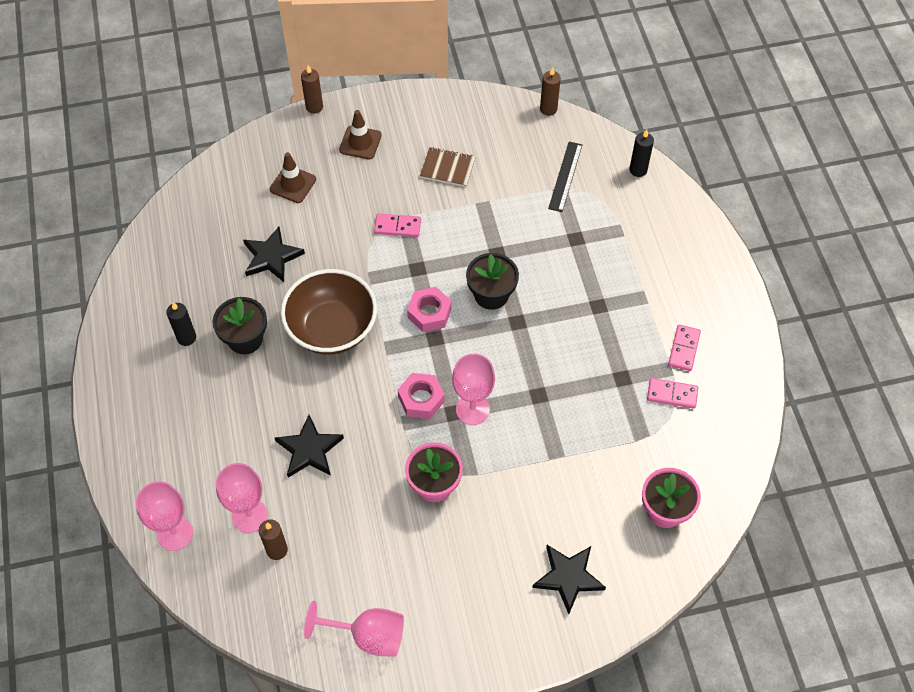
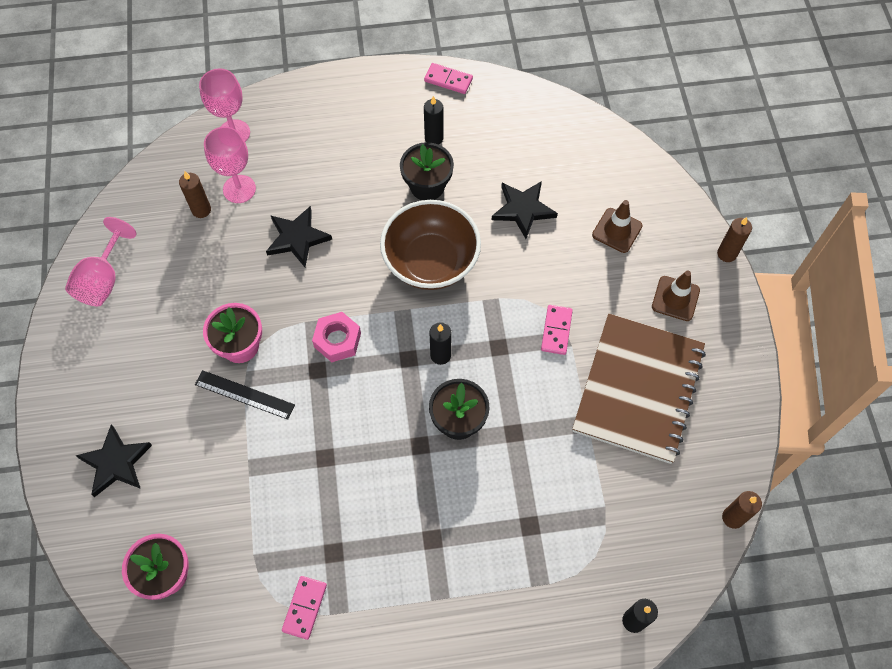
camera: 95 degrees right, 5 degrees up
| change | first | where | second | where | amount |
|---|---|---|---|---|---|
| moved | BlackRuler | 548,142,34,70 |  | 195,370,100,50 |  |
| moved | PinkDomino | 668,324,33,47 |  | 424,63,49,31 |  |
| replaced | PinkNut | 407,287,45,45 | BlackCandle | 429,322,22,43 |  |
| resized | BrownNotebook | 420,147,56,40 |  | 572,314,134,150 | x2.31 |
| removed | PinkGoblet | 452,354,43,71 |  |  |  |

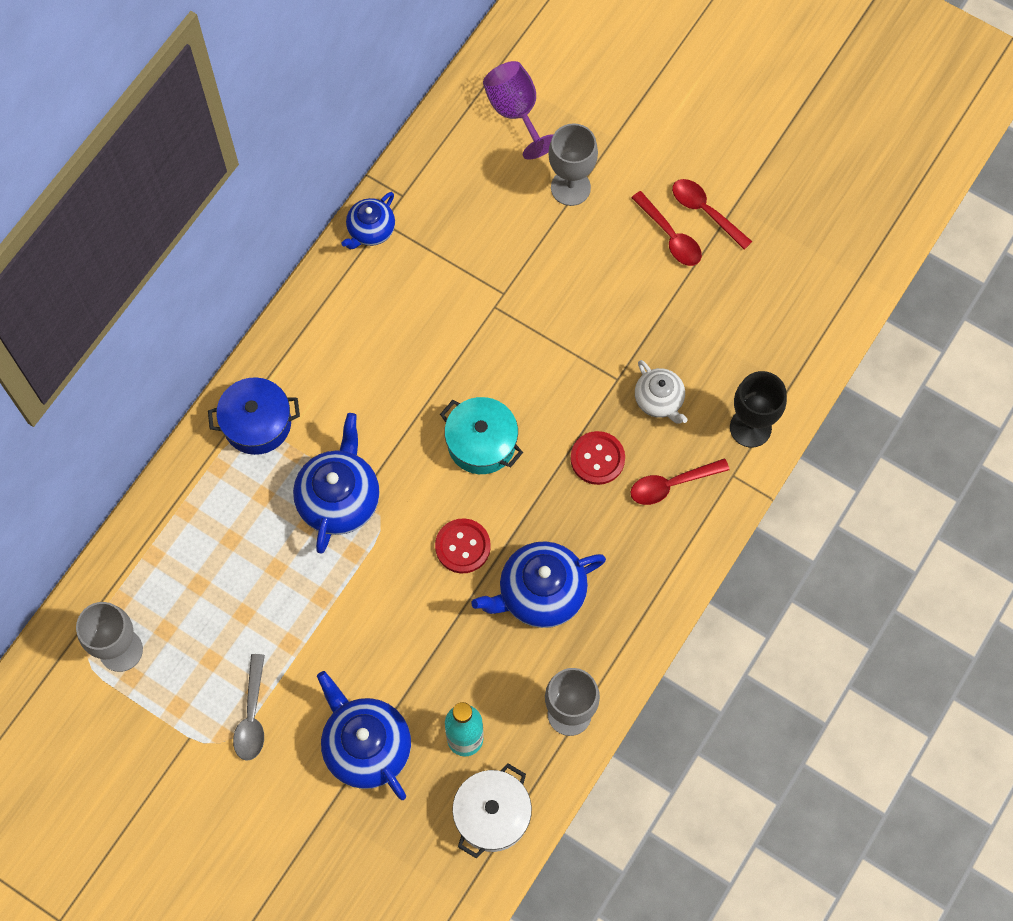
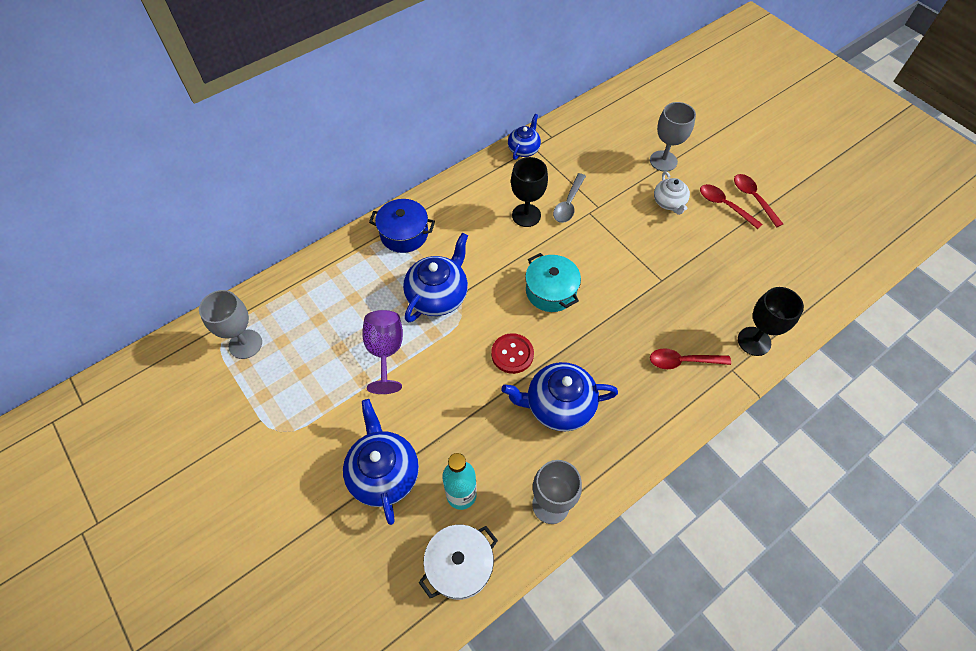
camera: 20 degrees right, 10 degrees down
| change | first | where | second | where | amount |
|---|---|---|---|---|---|
| moved | PurpleGoblet | 483,61,71,99 |  | 362,310,41,84 |  |
| turned | BlueTeapot | 341,192,54,57 |  | 508,114,33,46 | 150 degrees clockwise |
| added |  |  | BlackGoblet | 511,157,37,70 |  |
| moved | GreySpoon | 233,654,32,107 |  | 553,173,33,50 |  |
| moved | WhiteTeapot | 635,360,53,64 |  | 654,171,36,44 |  |
| turned | RedSpoon | 631,191,71,75 |  | 700,184,62,45 | 150 degrees clockwise |
| removed | RedButton | 571,431,54,54 |  |  |  |

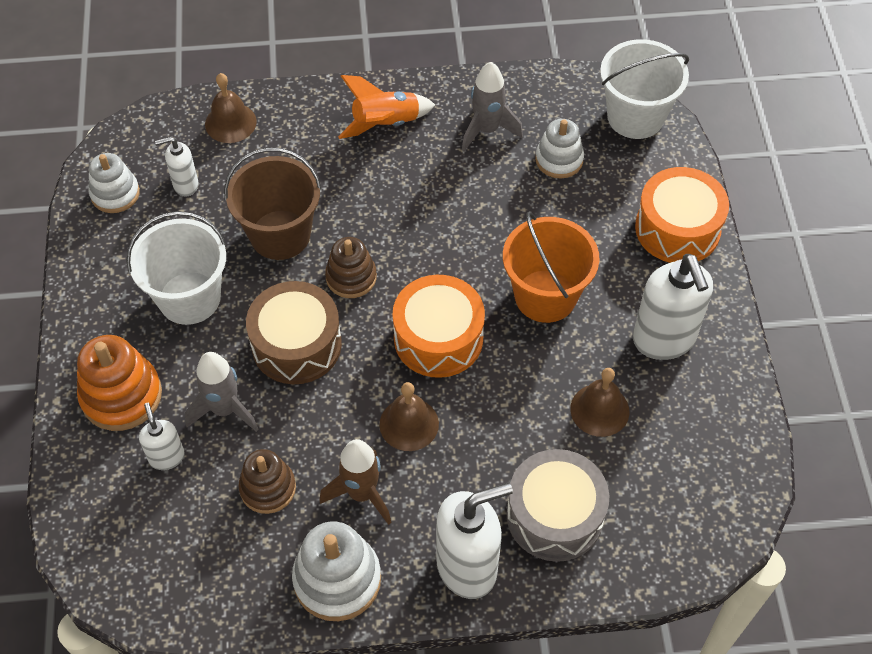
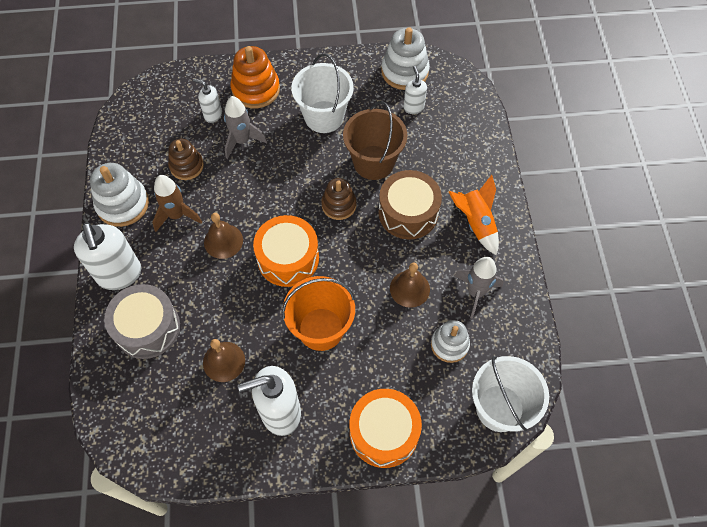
camera: 90 degrees right, 5 degrees up
| change | first | where | second | where | amount |
|---|---|---|---|---|---|
| turned | WhiteSoapDispenser | 139,403,46,67 |  | 193,79,29,44 | 135 degrees counterclockwise |
| moved | BrownDrum | 246,281,96,103 |  | 378,170,64,70 |  |
| resized | WhiteStackingToy | 89,153,51,60 |  | 381,27,49,63 | x1.50 |
| moved | BrownBell | 205,73,52,70 |  | 390,262,40,46 |  |

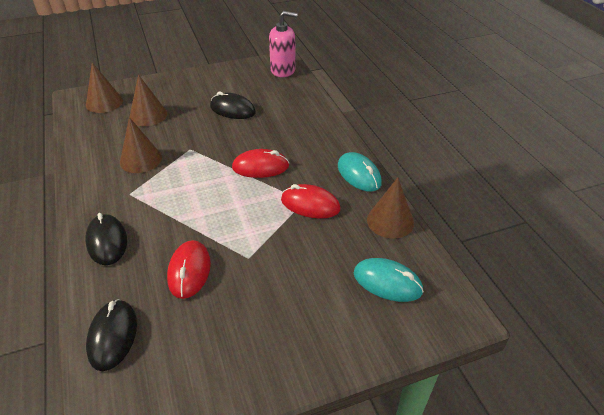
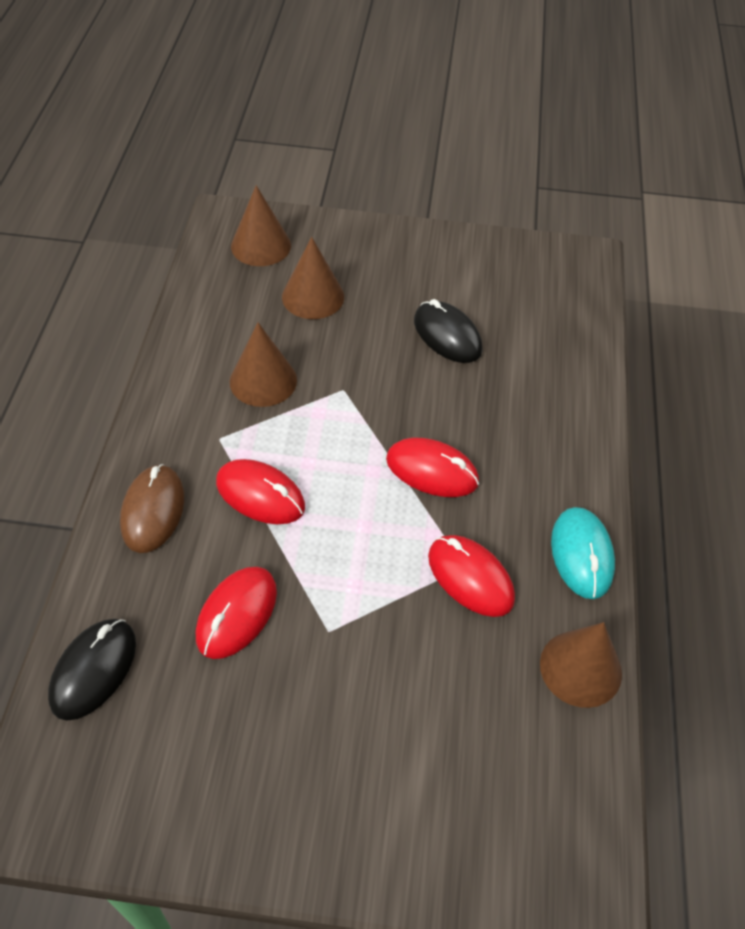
camera: 25 degrees right, 10 degrees up
| change | first | where | second | where | amount |
|---|---|---|---|---|---|
| recoloured | BlackMouse | 86,213,41,52 | BrownMouse | 120,464,64,89 |  |
| added |  |  | RedMouse | 216,459,89,65 |  |
| removed | PinkSoapDispenser | 269,11,29,66 |  |  |  |
| removed | TurquoiseMouse | 354,258,70,44 |  |  |  |

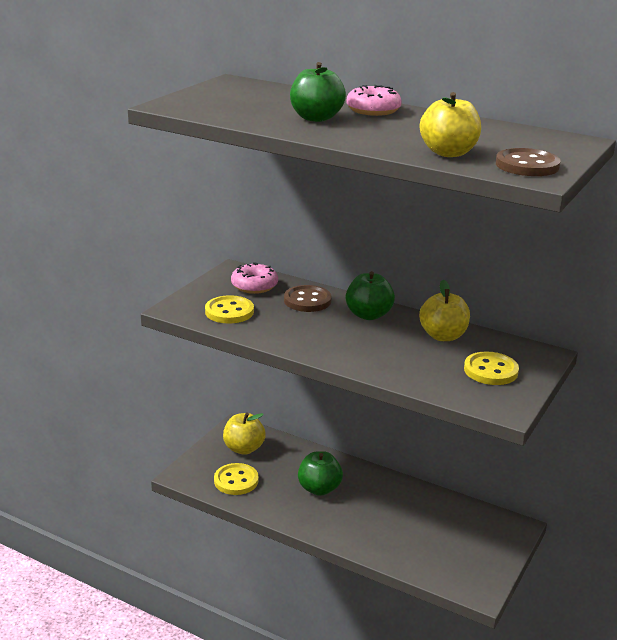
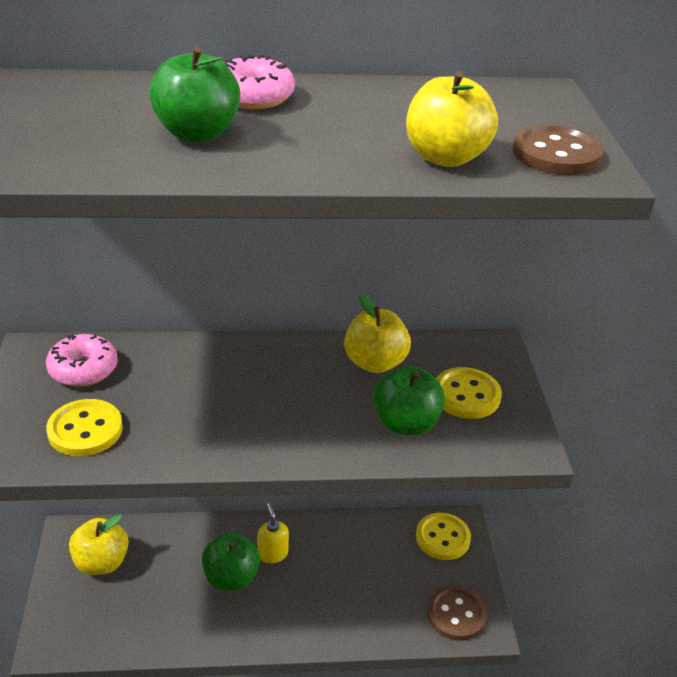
camera: 35 degrees left, 10 degrees up
| change | first | where | second | where | amount |
|---|---|---|---|---|---|
| added |  |  | YellowSoapDispenser | 257,503,32,60 |  |
| moved | GreenApple | 346,271,49,49 |  | 373,366,72,69 |  |
| moved | YellowButton | 214,463,45,32 |  | 416,513,55,47 |  |
| moved | BrownButton | 284,285,48,27 |  | 427,586,60,55 |  |

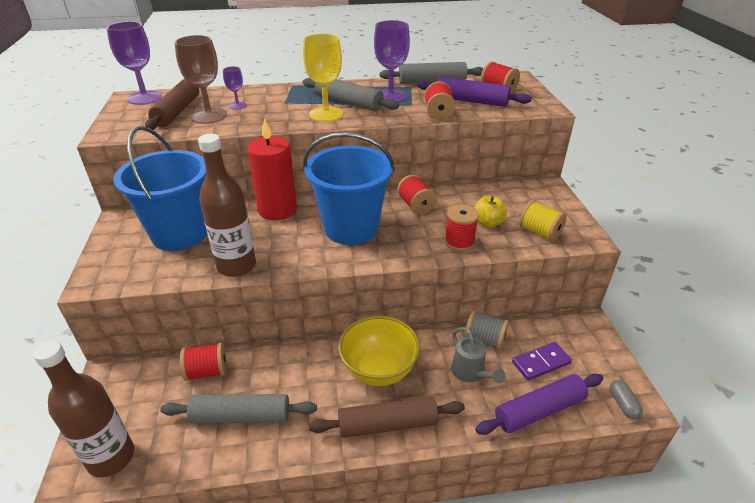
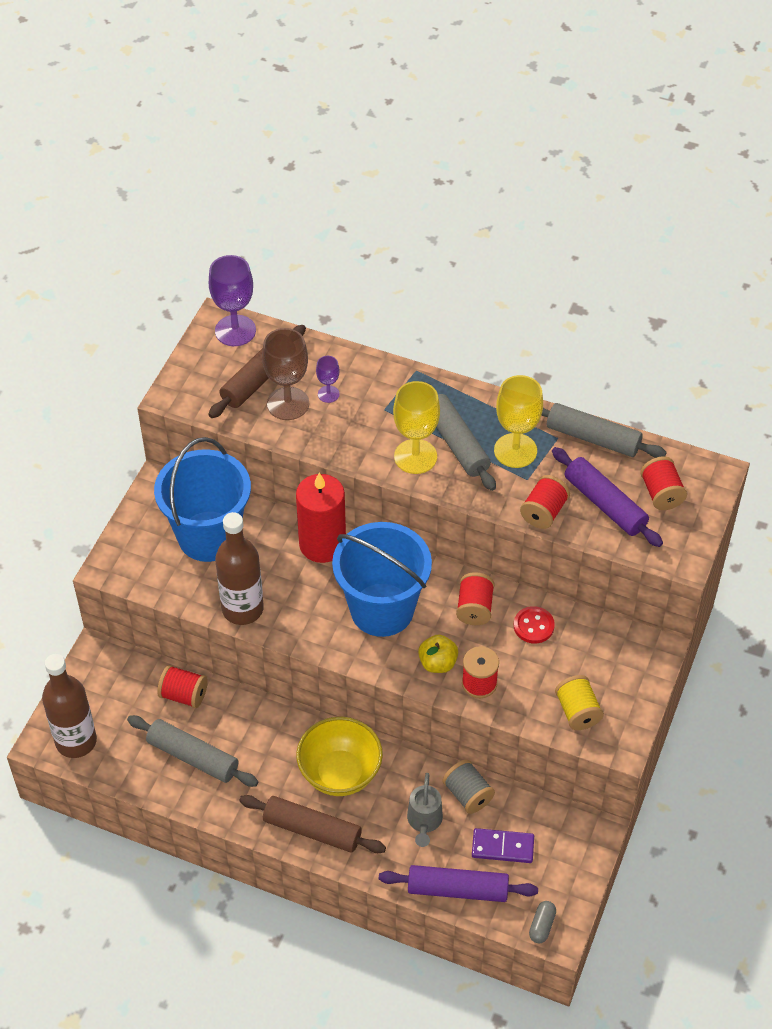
camera: 30 degrees right, 15 degrees up
| change | first | where | second | where | amount |
|---|---|---|---|---|---|
| moved | YellowApple | 474,196,33,32 |  | 418,634,40,39 |  |
| recoloured | PurpleGoblet | 374,20,36,83 | YellowGoblet | 494,375,49,93 |  |
| added |  |  | RedButton | 514,606,41,38 |  |

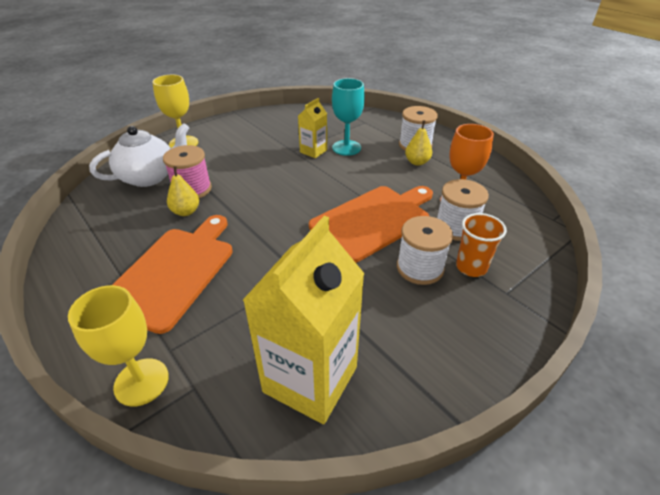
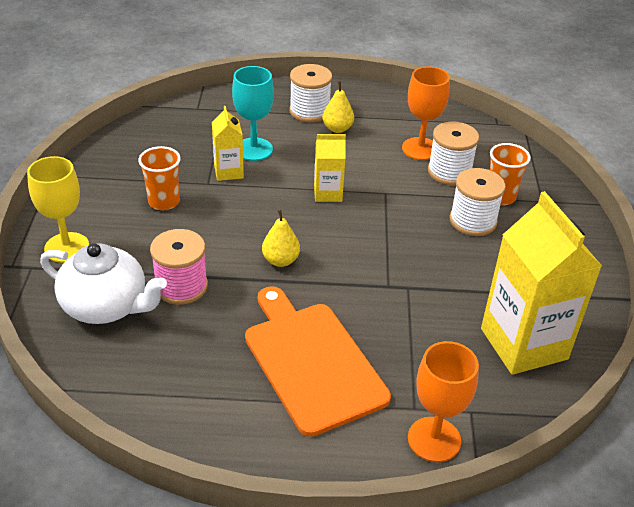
camera: 50 degrees left, 0 degrees up
| change | first | where | second | where | amount |
|---|---|---|---|---|---|
| turned | WhiteTeapot | 89,123,100,64 |  | 40,243,127,81 | 105 degrees clockwise |
| added |  |  | OrangeCup | 138,146,43,64 |  |
| moved | YellowPear | 167,166,32,50 |  | 262,209,38,58 |  |
| added |  |  | YellowCarton | 314,134,32,68 |  |
| recoloured | YellowGoblet | 68,285,101,122 | OrangeGoblet | 408,341,71,121 |  |
| removed | OrangeCuttingBoard | 309,186,124,77 |  |  |  |

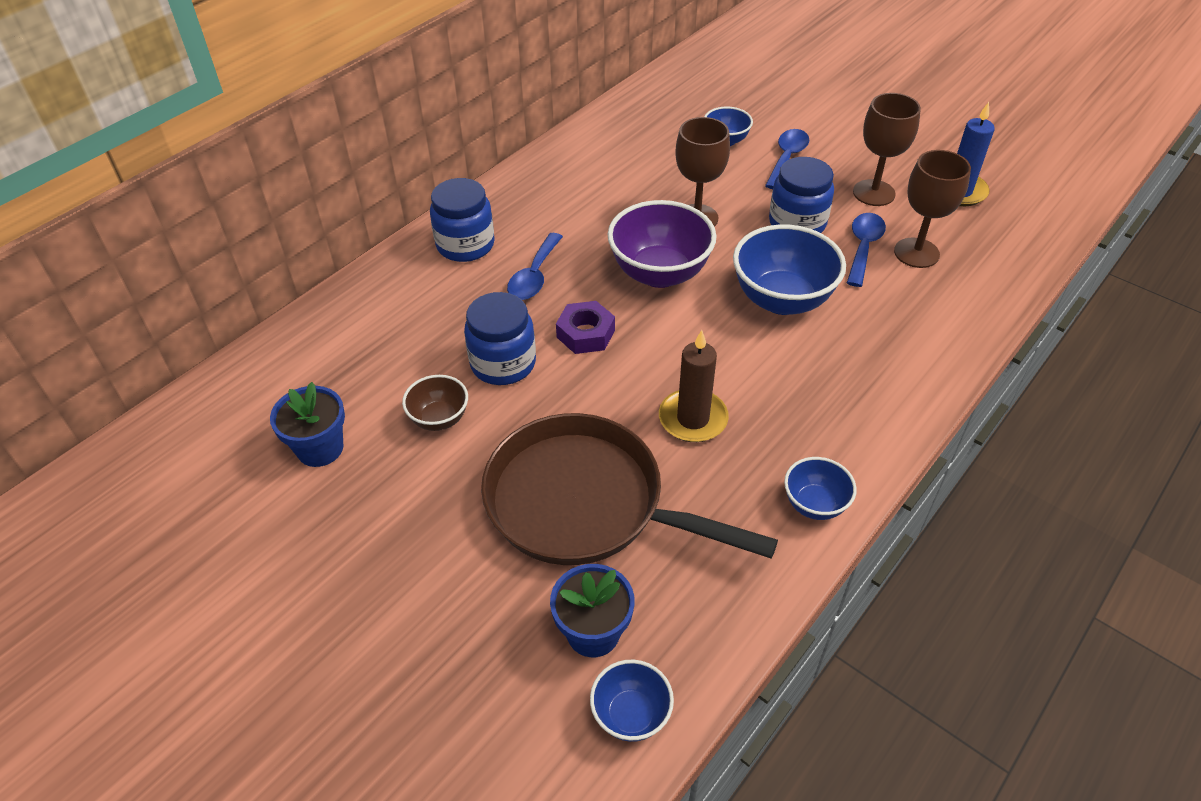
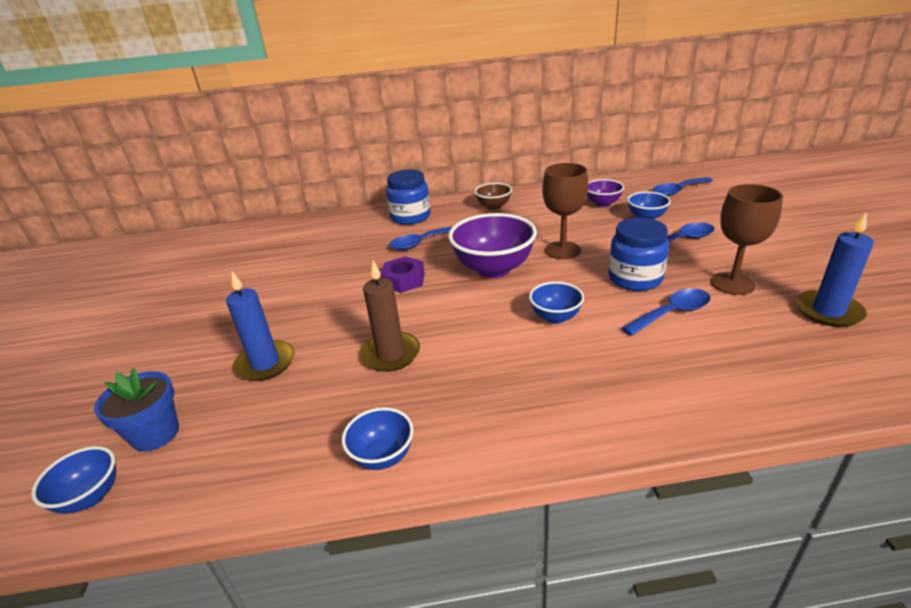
camera: 45 degrees right, 15 degrees down
| change | first | where | second | where | amount |
|---|---|---|---|---|---|
| replaced | BrownPan | 481,413,297,152 | BlueCandle | 226,271,68,110 |  |
| moved | BrownBowl | 402,375,66,56 |  | 474,183,38,27 |  |
| resized | BlueBowl | 733,224,113,91 |  | 529,282,55,42 | x0.54 |
| added |  |  | PurpleBowl | 587,179,37,28 |  |
| added |  |  | BlueSpoon | 653,177,60,19 |  |
| removed | BlueFlowerPot | 270,382,75,85 |  |  |  |
| removed | BlueJar | 464,292,72,93 |  |  |  |
| removed | BrownGoblet | 894,150,77,118 |  |  |  |

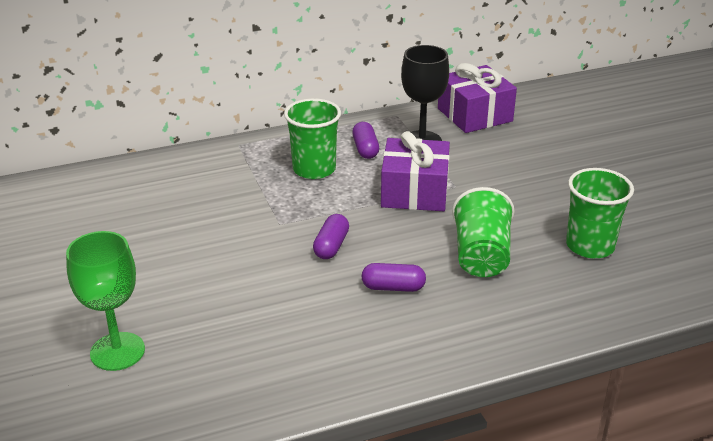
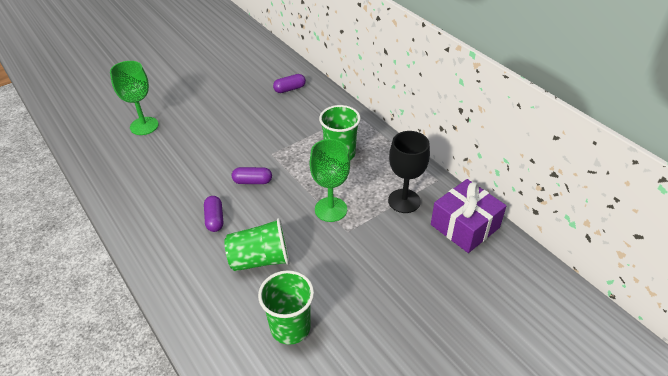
camera: 75 degrees right, 10 degrees up
| change | first | where | second | where | amount |
|---|---|---|---|---|---|
| moved | PurpleCapsule | 352,122,27,37 |  | 273,74,33,19 |  |
| replaced | PurpleGift | 381,131,69,80 | GreenGoblet | 309,139,41,83 |  |

